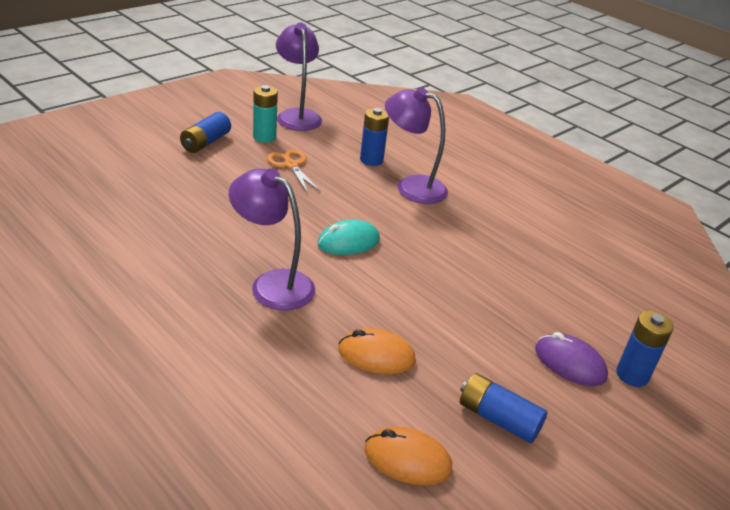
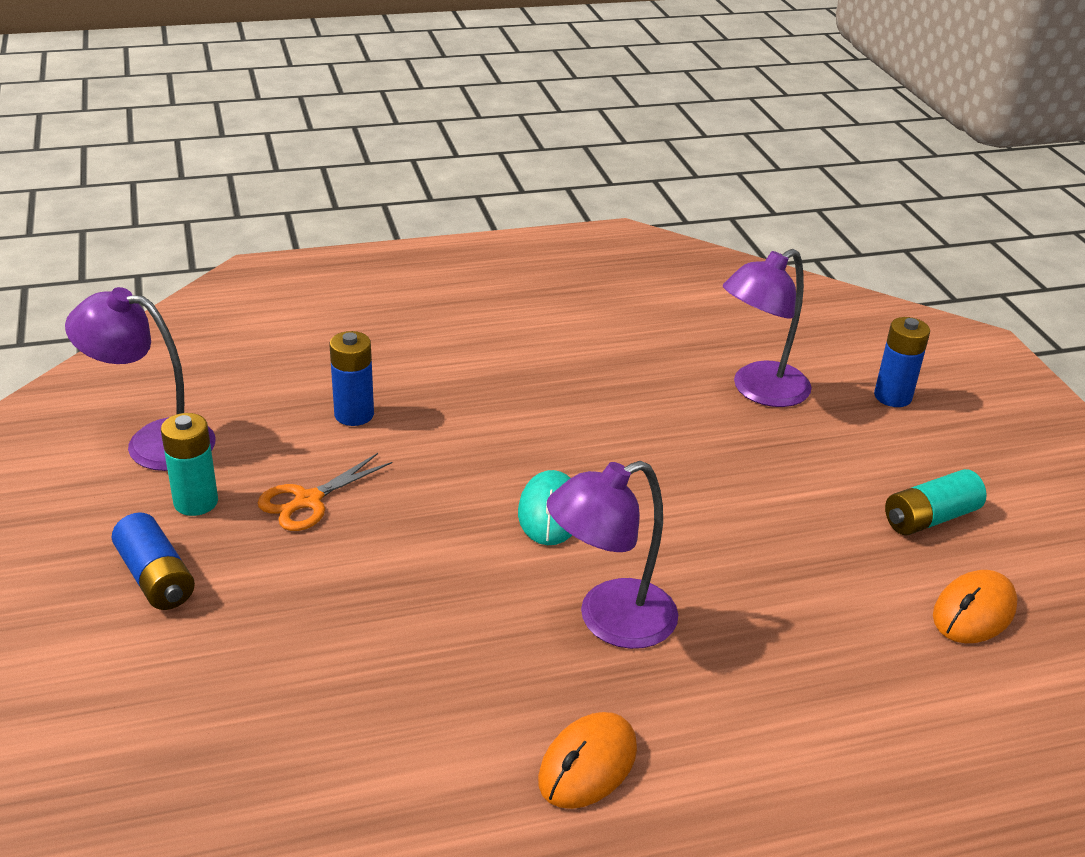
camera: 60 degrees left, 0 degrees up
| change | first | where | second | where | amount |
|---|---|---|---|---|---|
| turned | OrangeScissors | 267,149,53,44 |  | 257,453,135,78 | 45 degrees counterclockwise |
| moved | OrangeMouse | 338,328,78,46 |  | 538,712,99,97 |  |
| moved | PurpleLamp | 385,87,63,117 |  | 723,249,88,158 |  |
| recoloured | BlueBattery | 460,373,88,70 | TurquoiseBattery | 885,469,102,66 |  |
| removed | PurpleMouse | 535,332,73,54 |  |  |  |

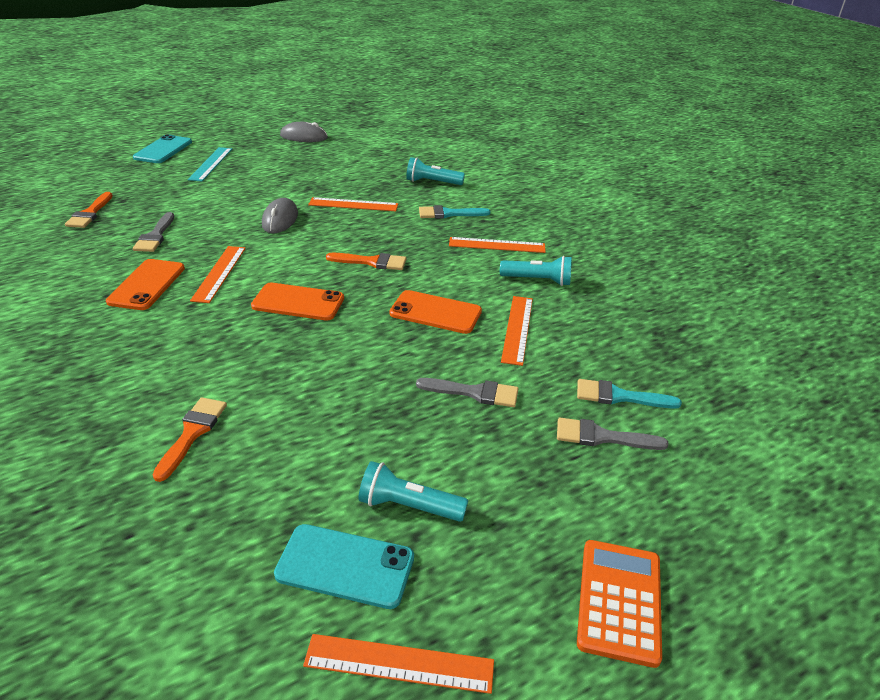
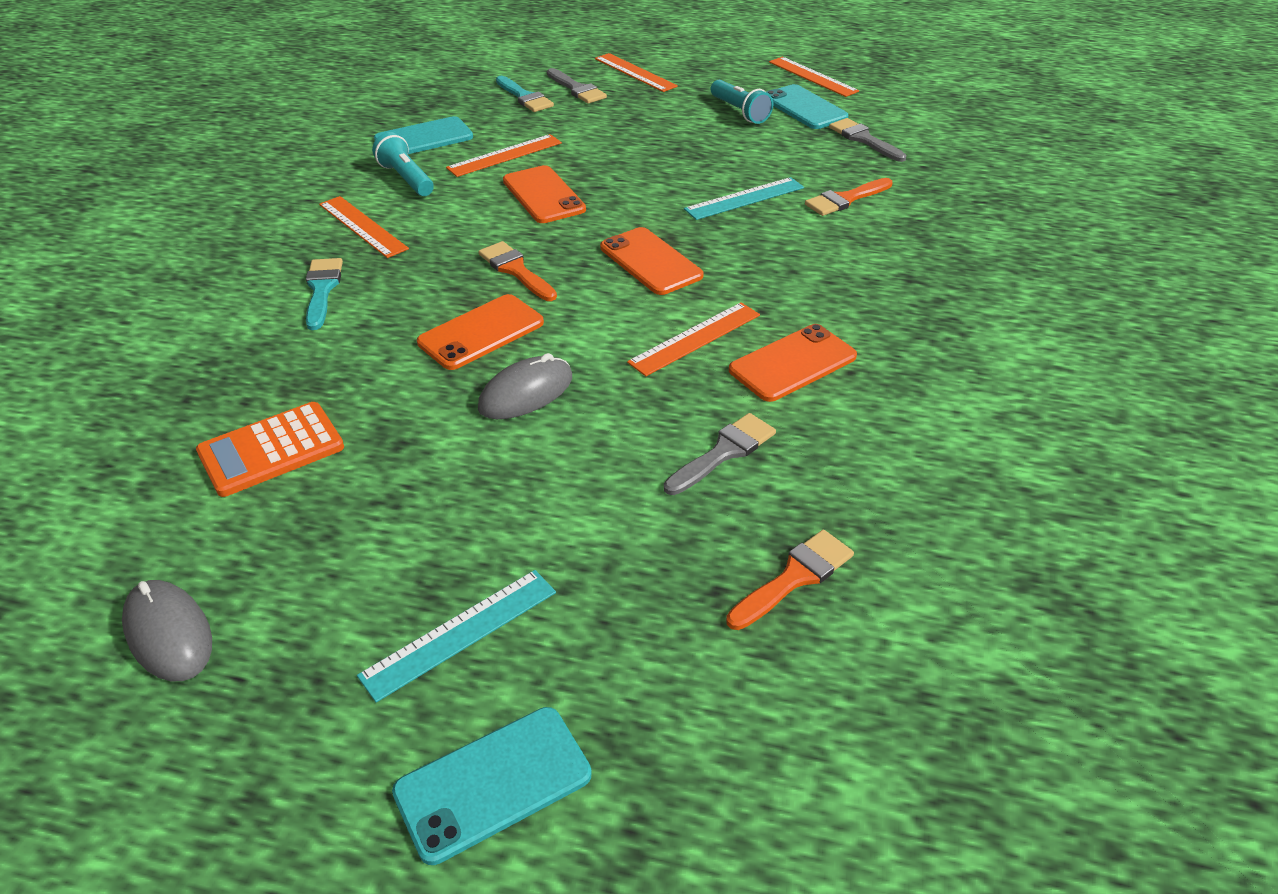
camera: 135 degrees left, 5 degrees up
| change | first | where | second | where | amount |
|---|---|---|---|---|---|
| moved | OrangeCalculator | 577,540,85,128 |  | 196,402,148,95 |  |
| turned | TurquoiseBrush | 419,205,72,14 |  | 306,258,37,72 | 135 degrees counterclockwise |
| added |  |  | TurquoisePhone | 374,116,99,38 |  |
| added |  |  | OrangePhone | 417,294,127,76 |  |
| moved | OrangeRuler | 308,197,90,14 |  | 595,53,83,39 |  |
| added |  |  | TurquoiseRuler | 684,177,120,43 |  |
| moved | GreyBrush | 416,378,102,29 |  | 829,118,77,44 |  |
| removed | TurquoiseFlashlight | 406,157,59,28 |  |  |  |

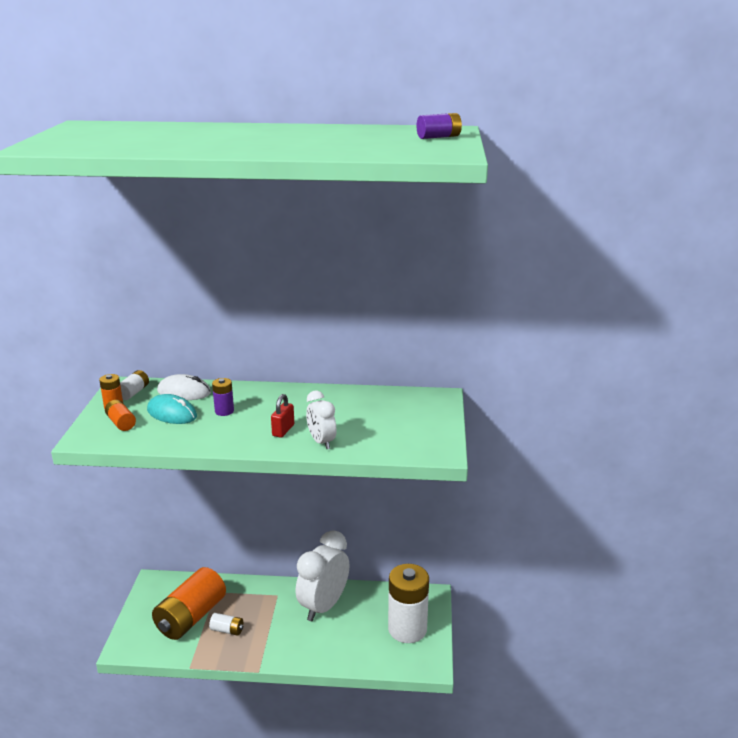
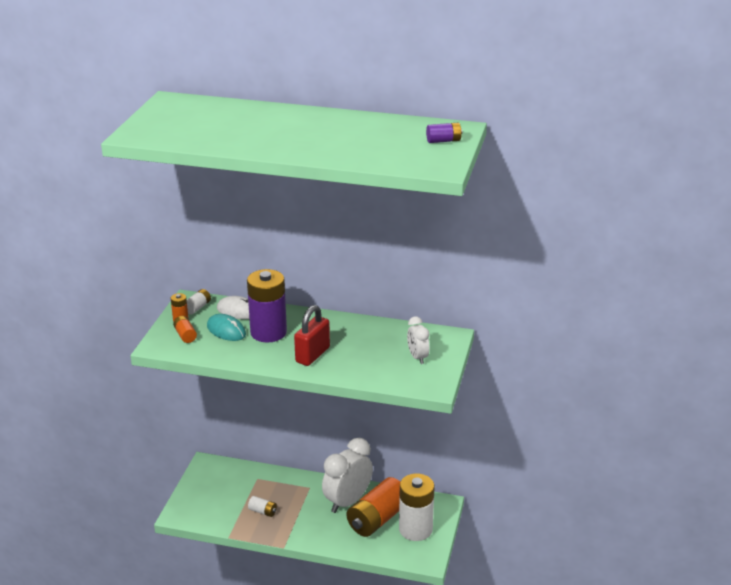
camera: 10 degrees right, 5 degrees up
| change | first | where | second | where | amount |
|---|---|---|---|---|---|
| resized | PurpleBattery | 212,378,22,38 |  | 247,269,40,74 | x2.31 |
| resized | RedPadlock | 271,394,23,44 |  | 294,305,36,61 | x1.73 |
| moved | OrangeBattery | 152,567,74,73 |  | 347,477,53,60 |  |
| moved | WhiteClock | 306,391,31,58 |  | 407,316,23,48 |  |

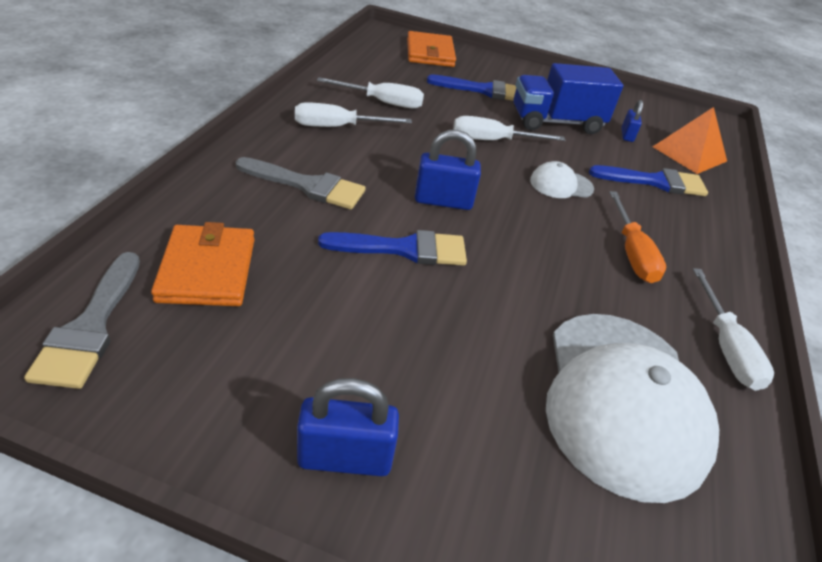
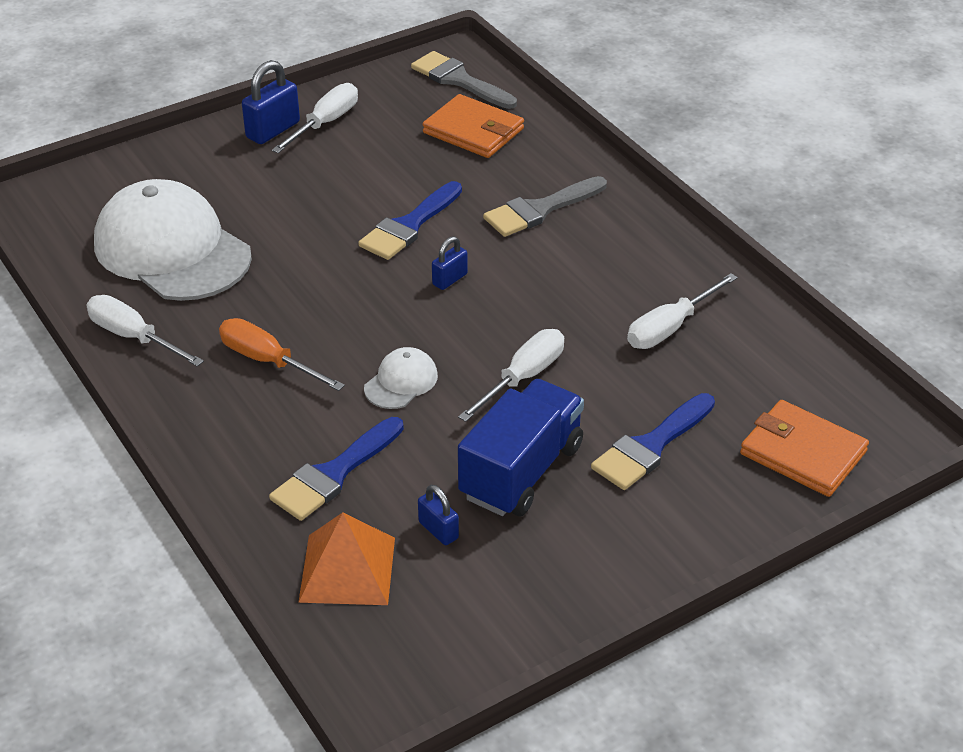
camera: 135 degrees right, 0 degrees up
| change | first | where | second | where | amount |
|---|---|---|---|---|---|
| moved | WhiteScrewdriver | 295,102,117,25 |  | 272,83,86,70 |  |
| resized | BluePadlock | 415,130,66,80 |  | 432,236,36,54 | x0.59 |

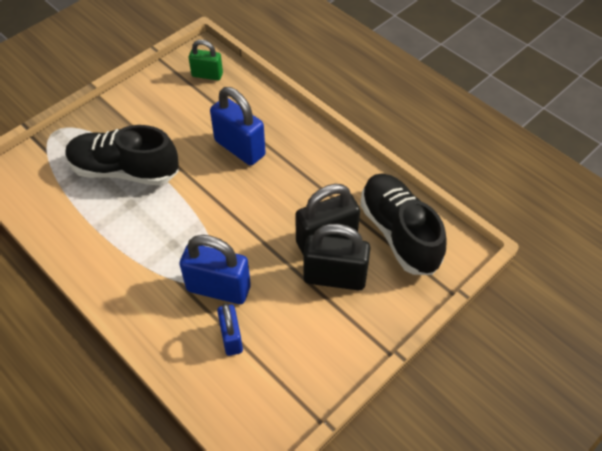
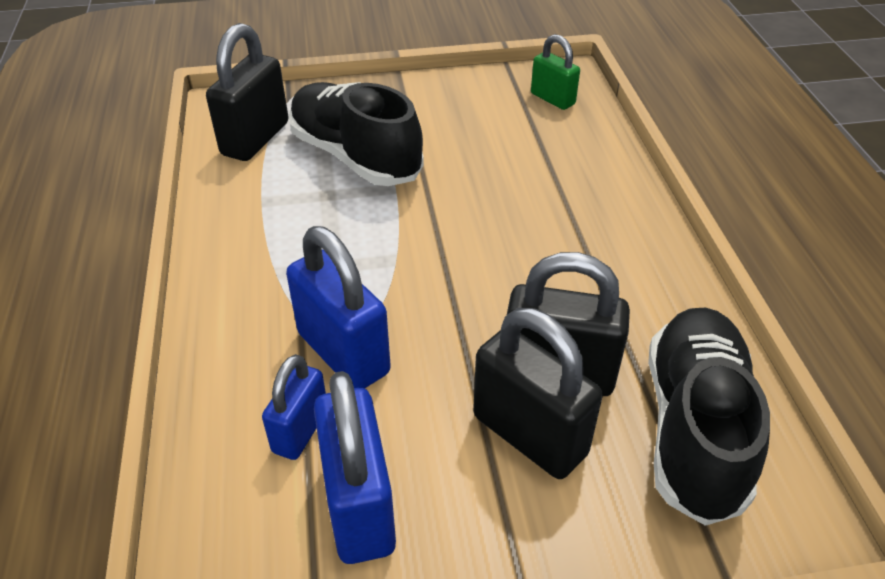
camera: 35 degrees right, 10 degrees down
| change | first | where | second | where | amount |
|---|---|---|---|---|---|
| added |  |  | BlackPadlock | 206,23,82,138 |  |
| moved | BluePadlock | 210,87,55,79 |  | 314,371,82,193 |  |

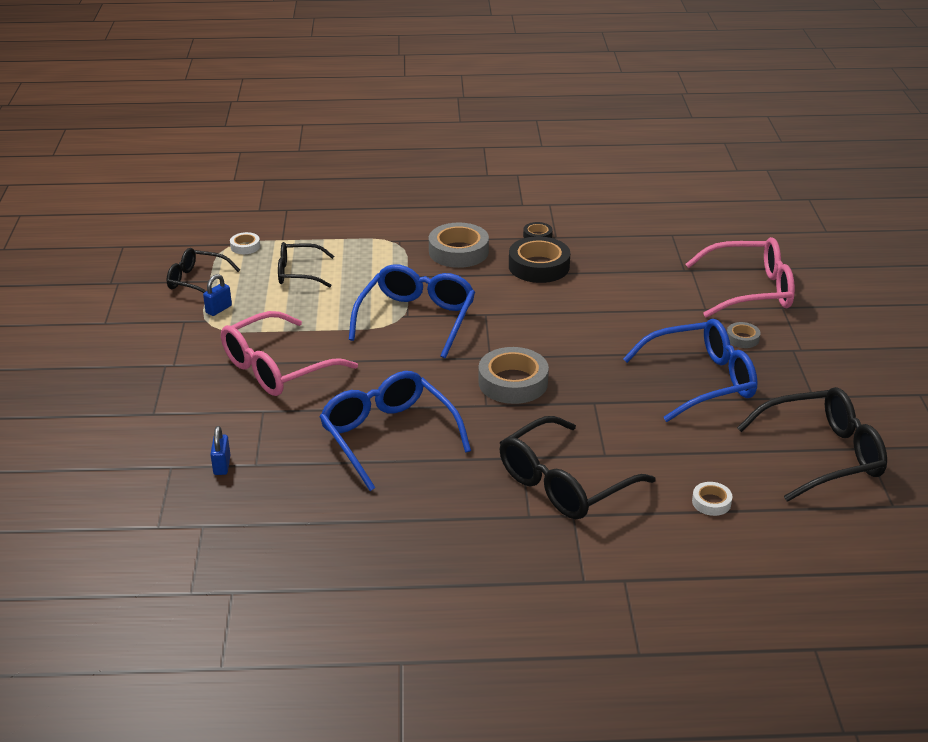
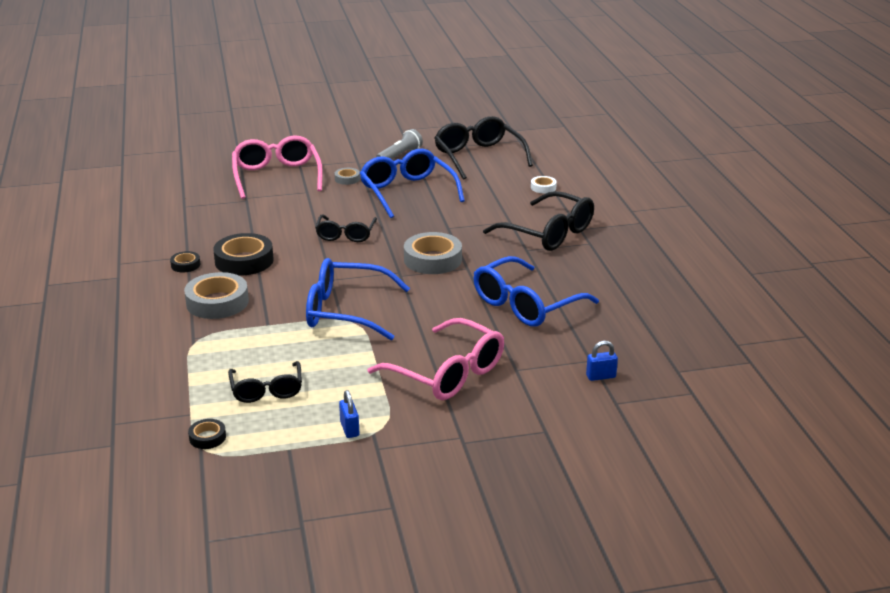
camera: 100 degrees left, 5 degrees down
| change | first | where | second | where | amount |
|---|---|---|---|---|---|
| recoloured | WhiteTape | 230,232,30,22 | BlackTape | 188,419,38,30 |  |
| moved | BlackGlasses | 167,248,73,45 |  | 315,215,62,27 |  |
| turned | BluePadlock | 203,274,29,42 |  | 339,390,20,48 | 45 degrees clockwise |
| added |  |  | GreyFlashlight | 376,129,47,30 |  |

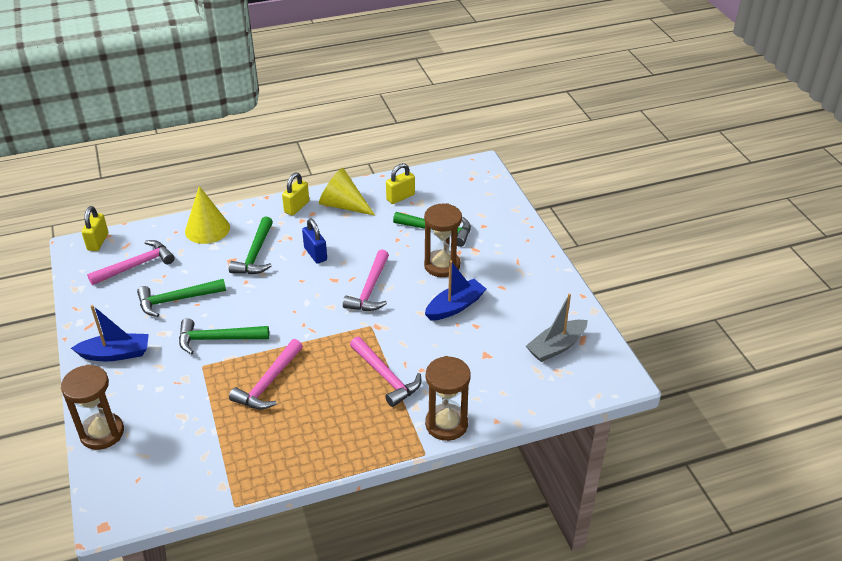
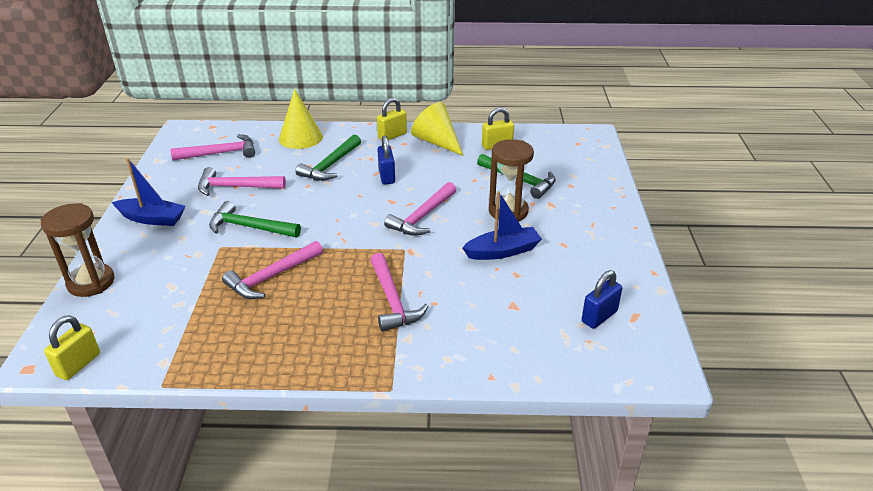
camera: 20 degrees right, 5 degrees down
| change | first | where | second | where | amount |
|---|---|---|---|---|---|
| moved | YellowPadlock | 82,206,26,45 |  | 44,315,56,65 |  |
| recoloured | GreenHammer | 137,279,89,38 | PinkHammer | 198,167,88,29 |  |
| replaced | GreyBoat | 526,294,62,68 | BluePadlock | 582,270,40,59 |  |
| removed | BrownHourglass | 425,356,46,85 |  |  |  |

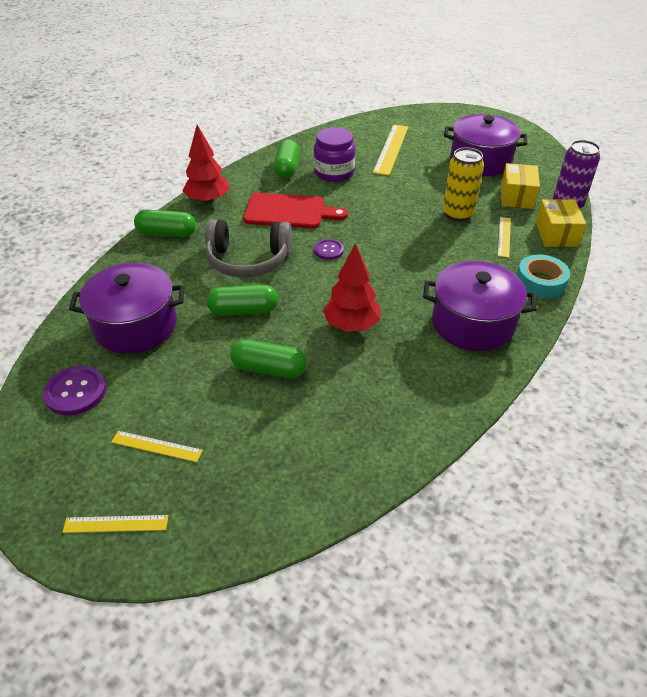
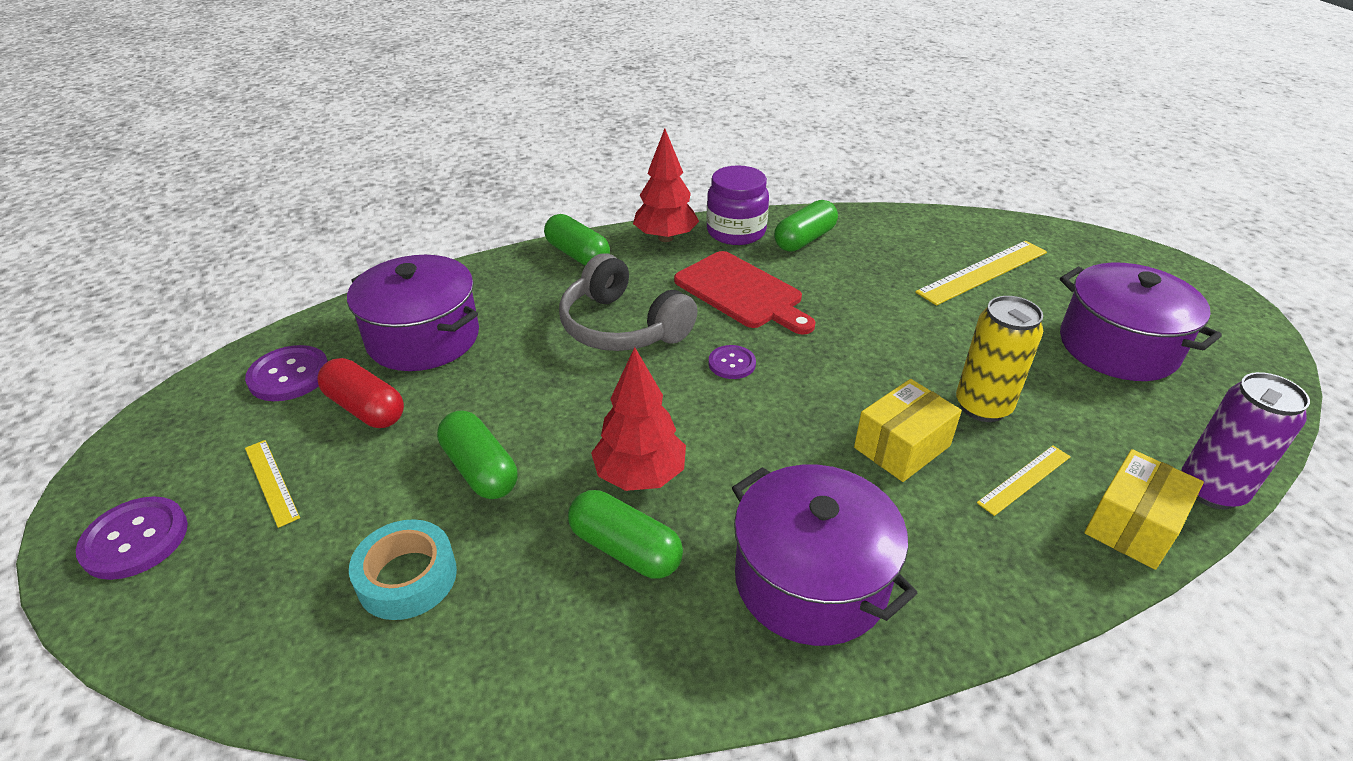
camera: 40 degrees right, 5 degrees down
| change | first | where | second | where | amount |
|---|---|---|---|---|---|
| replaced | YellowRuler | 62,515,106,18 | PurpleButton | 76,496,112,84 |  |
| added |  |  | RedCapsule | 317,358,87,70 |  |
| moved | TurquoiseTape | 516,255,54,44 |  | 349,519,108,101 |  |
| moved | GreenCapsule | 207,285,71,31 |  | 568,490,115,89 |  |
| moved | PurpleJar | 314,127,41,55 |  | 706,165,63,80 |  |
| moved | YellowBox | 501,163,39,46 |  | 854,379,108,103 |  |

